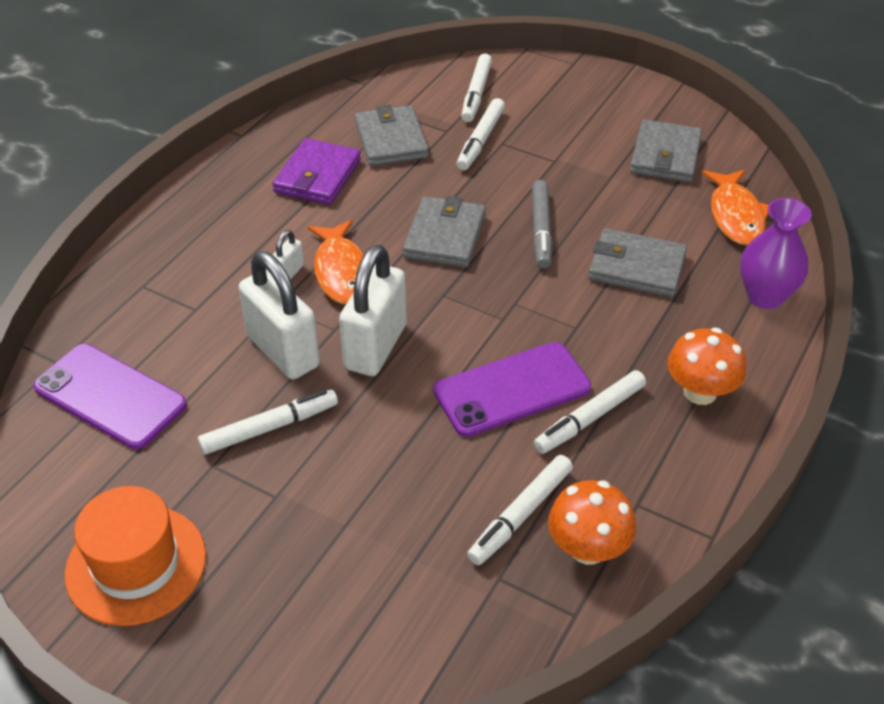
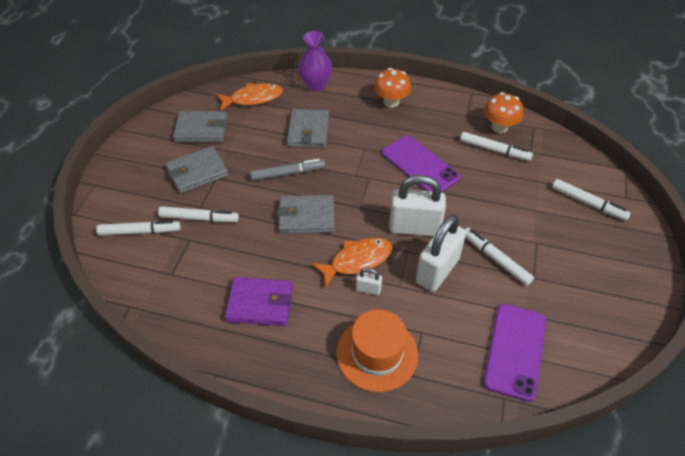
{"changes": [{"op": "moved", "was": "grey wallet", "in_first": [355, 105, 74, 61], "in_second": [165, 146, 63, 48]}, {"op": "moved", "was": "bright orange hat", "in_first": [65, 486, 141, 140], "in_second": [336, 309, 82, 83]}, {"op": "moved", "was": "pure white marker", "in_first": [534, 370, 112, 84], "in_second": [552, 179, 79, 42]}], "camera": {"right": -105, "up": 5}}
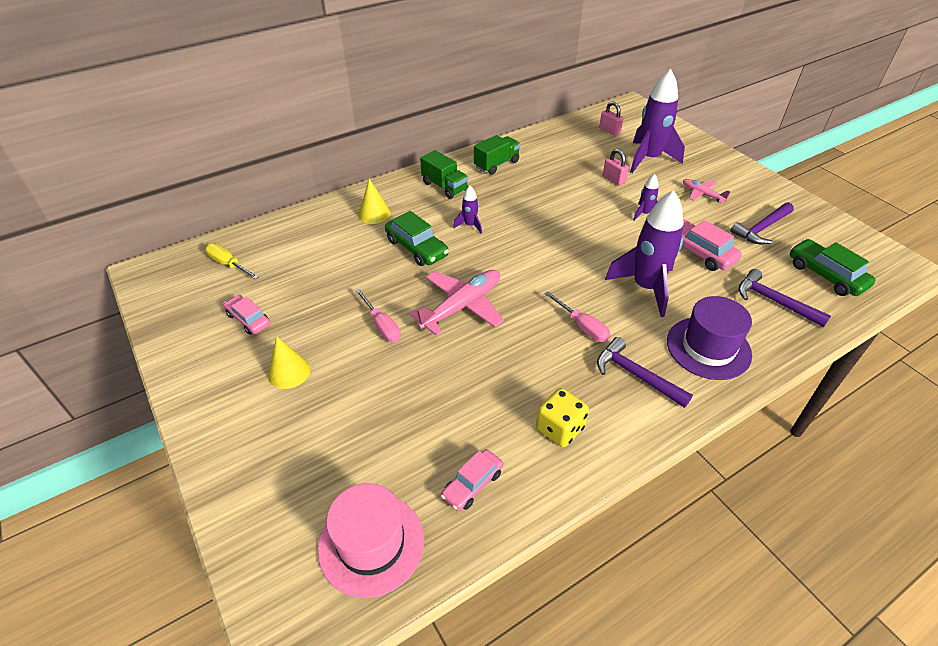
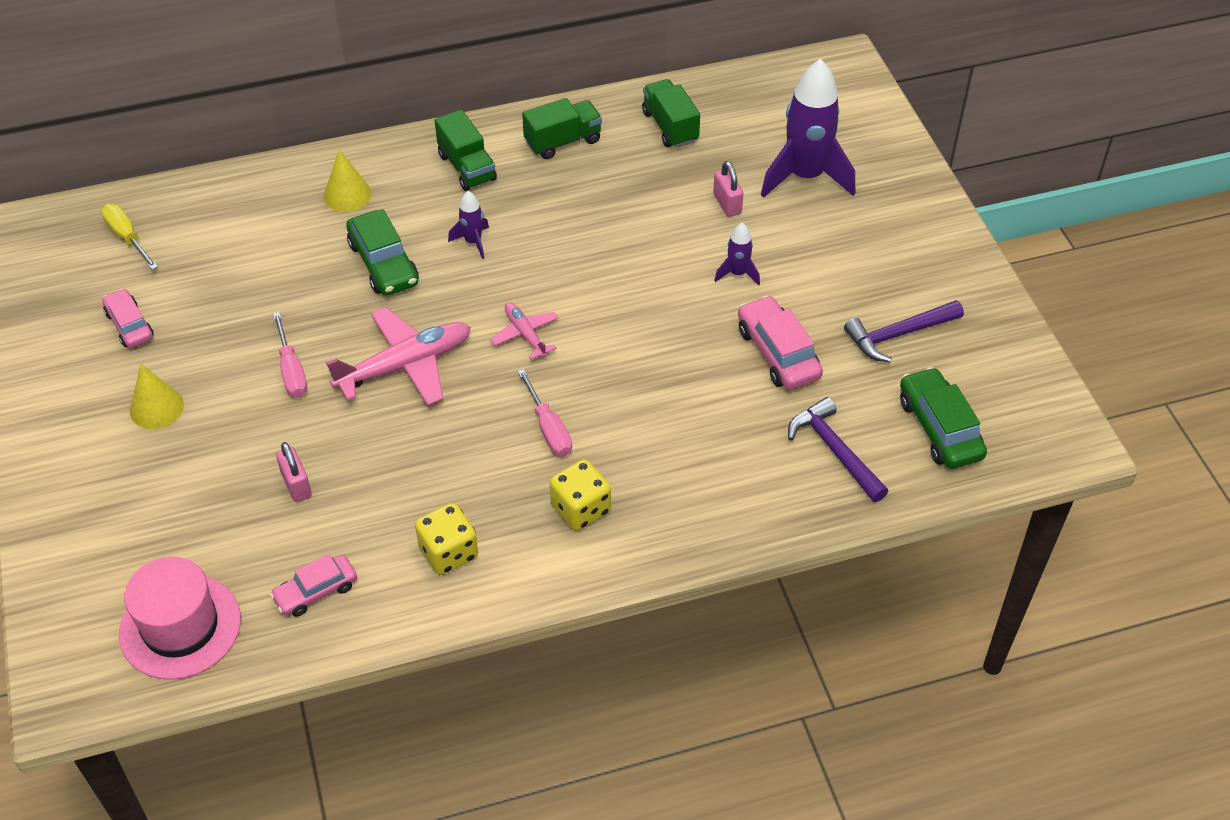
{"changes": [{"op": "moved", "was": "pink small lock", "in_first": [599, 101, 25, 35], "in_second": [276, 442, 36, 60]}, {"op": "moved", "was": "pink aeroplane", "in_first": [683, 179, 47, 24], "in_second": [490, 302, 69, 58]}, {"op": "replaced", "was": "purple carpenter's hammer", "now": "golden die", "in_first": [597, 337, 96, 71], "in_second": [550, 459, 61, 72]}, {"op": "added", "now": "green lorry", "in_second": [642, 79, 58, 69]}, {"op": "removed", "was": "purple spaceship", "in_first": [605, 190, 79, 127]}, {"op": "removed", "was": "purple hat", "in_first": [667, 296, 85, 84]}], "camera": {"right": 15, "up": 5}}
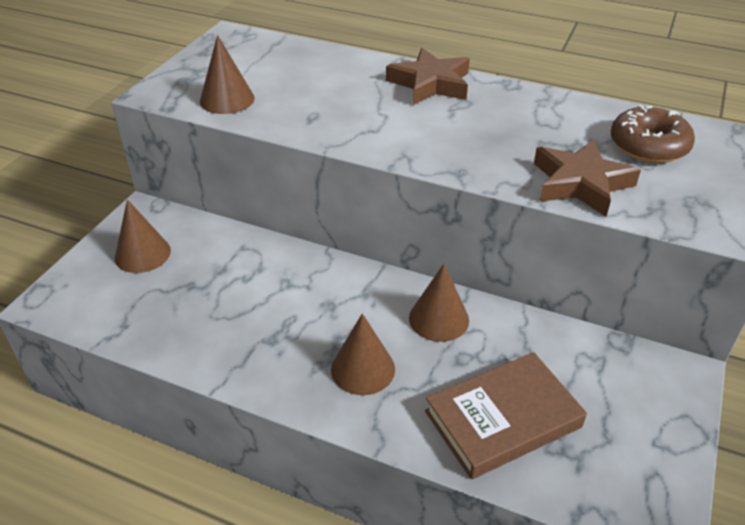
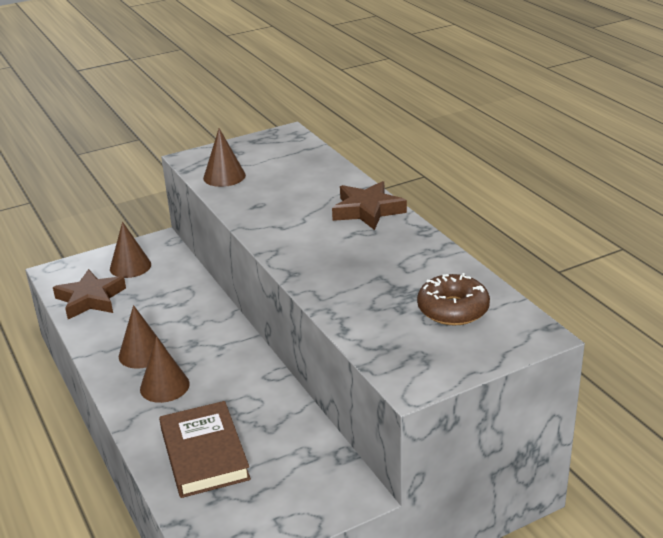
{"changes": [{"op": "moved", "was": "brown star shape", "in_first": [534, 139, 107, 78], "in_second": [53, 269, 73, 50]}, {"op": "moved", "was": "brown solid cone", "in_first": [409, 264, 60, 78], "in_second": [119, 305, 46, 64]}, {"op": "turned", "was": "brown hardcover", "in_first": [425, 352, 162, 127], "in_second": [159, 401, 92, 97], "clockwise": 60}], "camera": {"right": 40, "up": -10}}
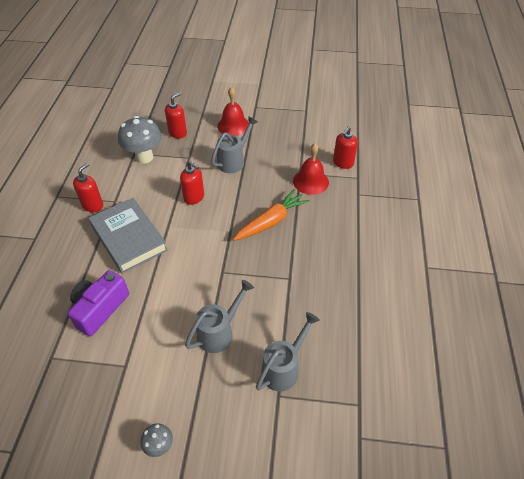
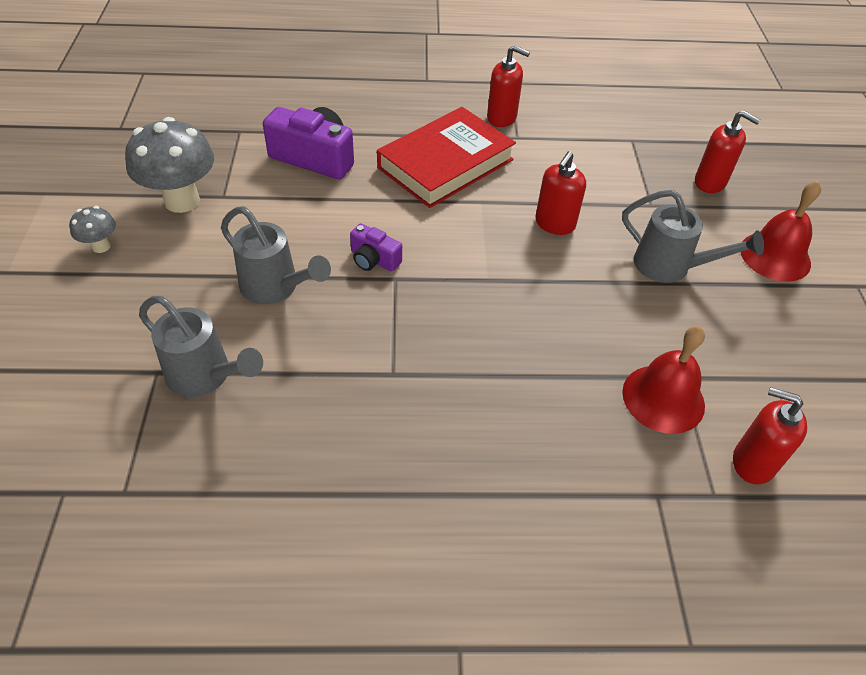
{"changes": [{"op": "moved", "was": "grey fungus", "in_first": [118, 116, 44, 48], "in_second": [125, 117, 89, 96]}, {"op": "added", "now": "purple photo camera", "in_second": [350, 224, 52, 48]}, {"op": "recoloured", "was": "grey hardcover", "now": "crimson hardcover", "in_first": [89, 198, 79, 76], "in_second": [377, 107, 139, 101]}, {"op": "removed", "was": "bright orange carrot", "in_first": [233, 189, 77, 52]}], "camera": {"right": 80, "up": 0}}
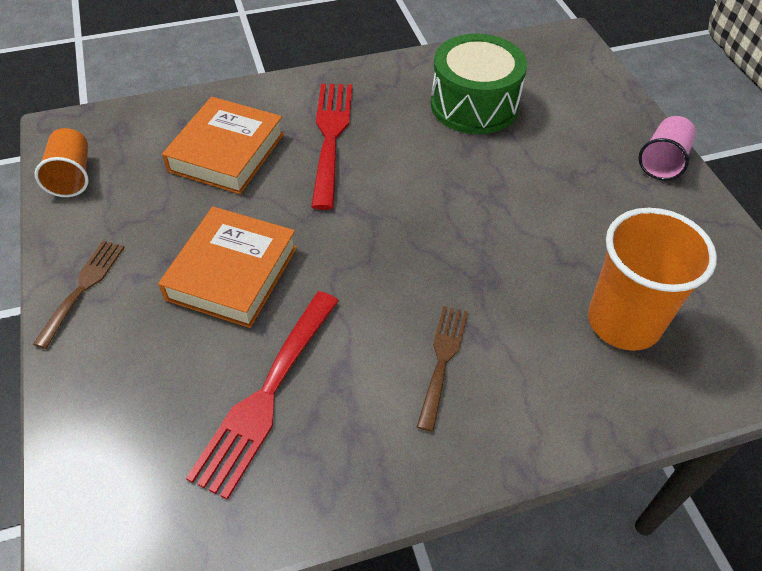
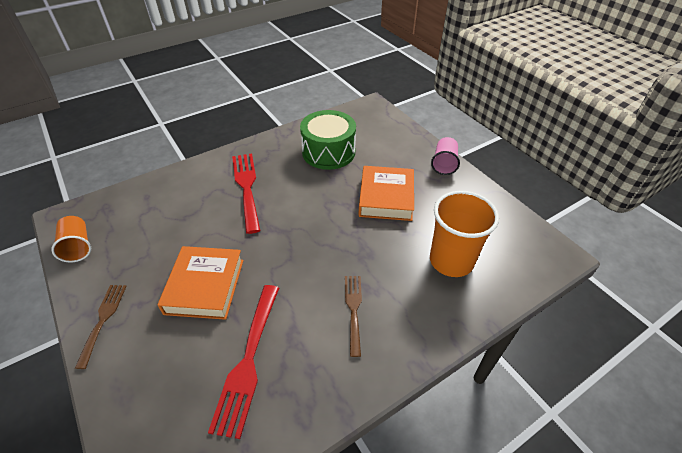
{"changes": [{"op": "moved", "was": "bright orange hardcover", "in_first": [162, 97, 122, 97], "in_second": [359, 166, 55, 55]}], "camera": {"right": -15, "up": -5}}
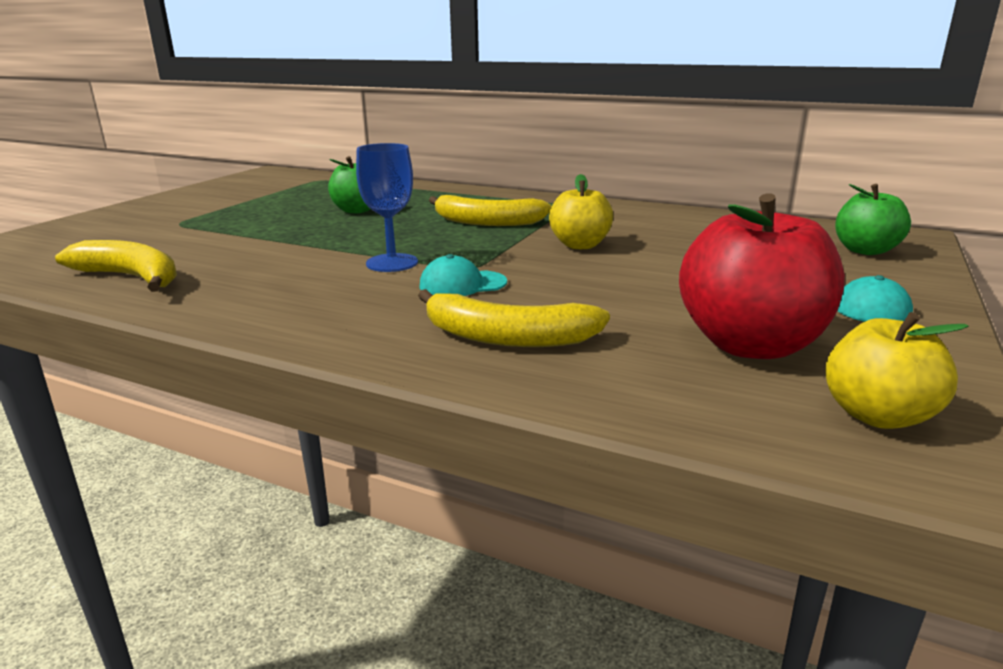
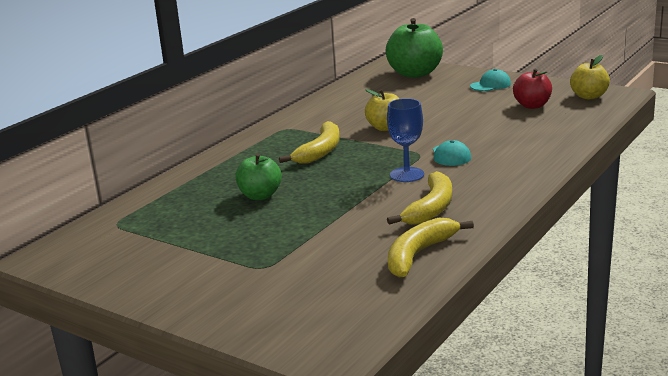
{"changes": [{"op": "resized", "was": "green toy apple", "in_first": [835, 184, 76, 71], "in_second": [385, 18, 58, 60], "ratio": 1.65}, {"op": "moved", "was": "golden banana fruit", "in_first": [418, 289, 192, 58], "in_second": [387, 171, 65, 54]}, {"op": "resized", "was": "crimson toy apple", "in_first": [679, 194, 166, 165], "in_second": [513, 69, 39, 40], "ratio": 0.61}], "camera": {"right": -80, "up": 0}}
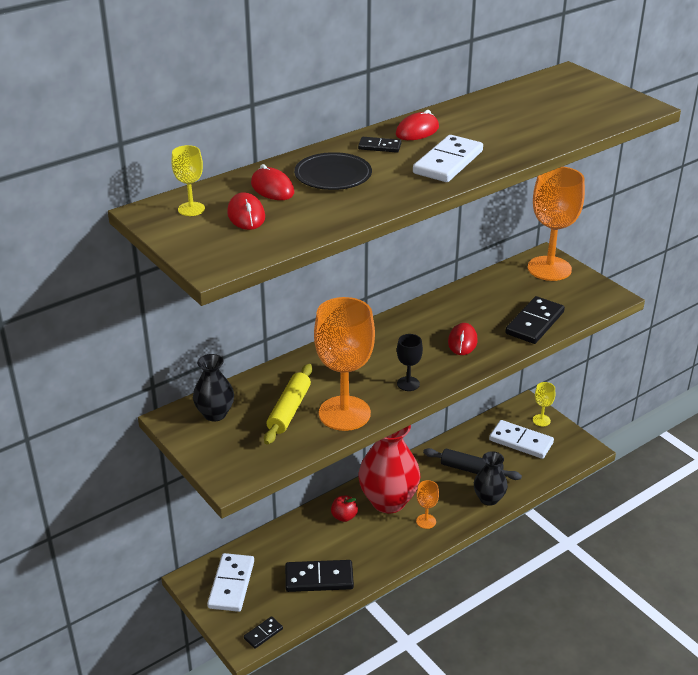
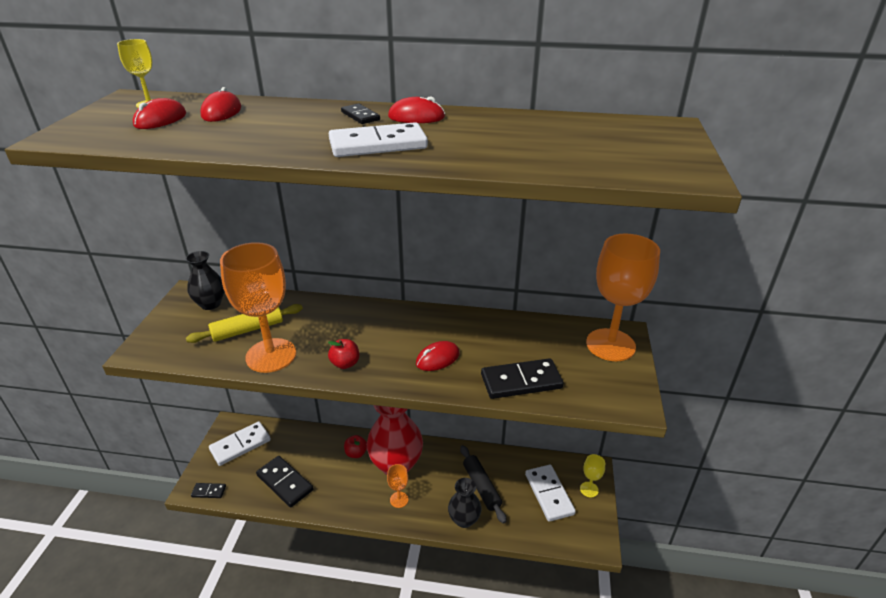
{"changes": [{"op": "replaced", "was": "jet-black chalice", "now": "crimson toy apple", "in_first": [397, 334, 26, 57], "in_second": [328, 339, 31, 30]}, {"op": "removed", "was": "jet-black plate", "in_first": [294, 152, 78, 38]}], "camera": {"right": 45, "up": 0}}
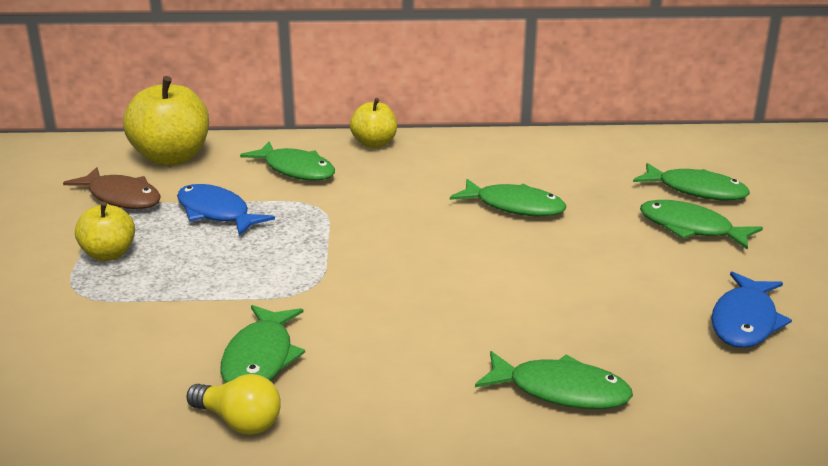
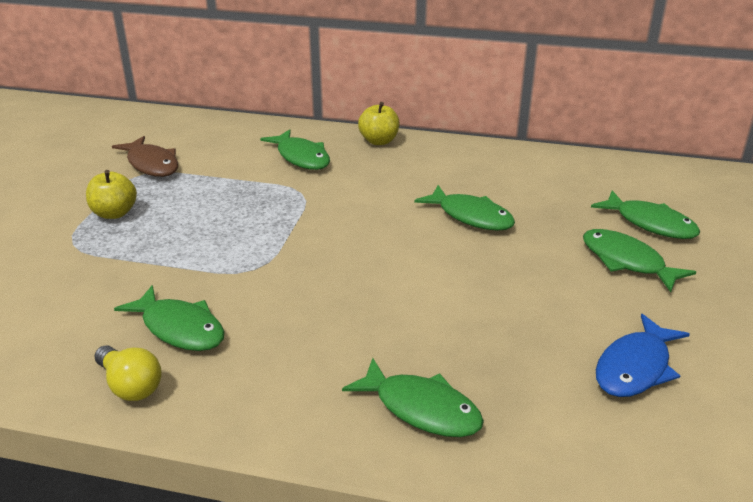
{"changes": [{"op": "turned", "was": "green toy fish", "in_first": [221, 305, 84, 78], "in_second": [114, 285, 110, 66], "clockwise": -75}, {"op": "removed", "was": "golden toy apple", "in_first": [123, 76, 86, 90]}, {"op": "removed", "was": "cobalt toy fish", "in_first": [177, 184, 98, 52]}], "camera": {"right": 15, "up": 5}}
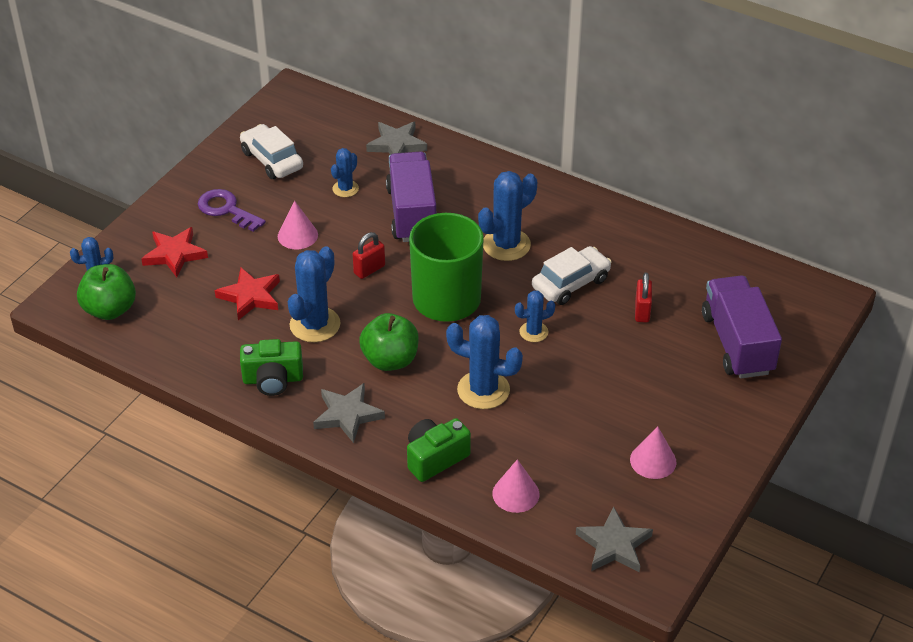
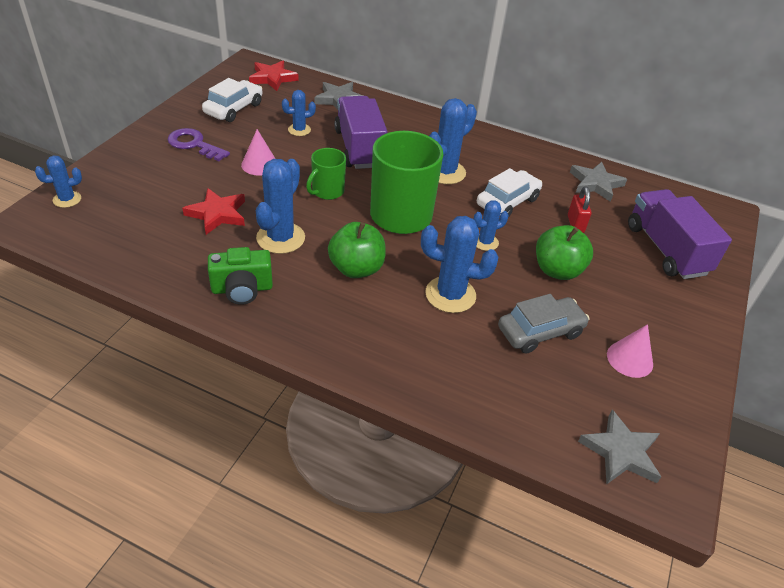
{"changes": [{"op": "turned", "was": "pure white toy car", "in_first": [240, 124, 63, 55], "in_second": [202, 78, 61, 44], "clockwise": 75}, {"op": "moved", "was": "crimson star shape", "in_first": [141, 227, 67, 51], "in_second": [249, 61, 50, 30]}, {"op": "turned", "was": "cobalt cactus", "in_first": [331, 148, 28, 49], "in_second": [282, 90, 34, 46], "clockwise": 45}, {"op": "replaced", "was": "crimson small lock", "now": "green coffee mug", "in_first": [353, 232, 32, 47], "in_second": [306, 148, 40, 52]}, {"op": "added", "now": "grey toy car", "in_second": [498, 294, 92, 60]}, {"op": "moved", "was": "green toy apple", "in_first": [77, 264, 59, 56], "in_second": [536, 225, 57, 55]}, {"op": "moved", "was": "grey star shape", "in_first": [313, 383, 72, 60], "in_second": [570, 162, 57, 40]}, {"op": "removed", "was": "green photo camera", "in_first": [407, 418, 64, 64]}, {"op": "removed", "was": "pink solid cone", "in_first": [492, 459, 48, 54]}], "camera": {"right": -10, "up": 0}}
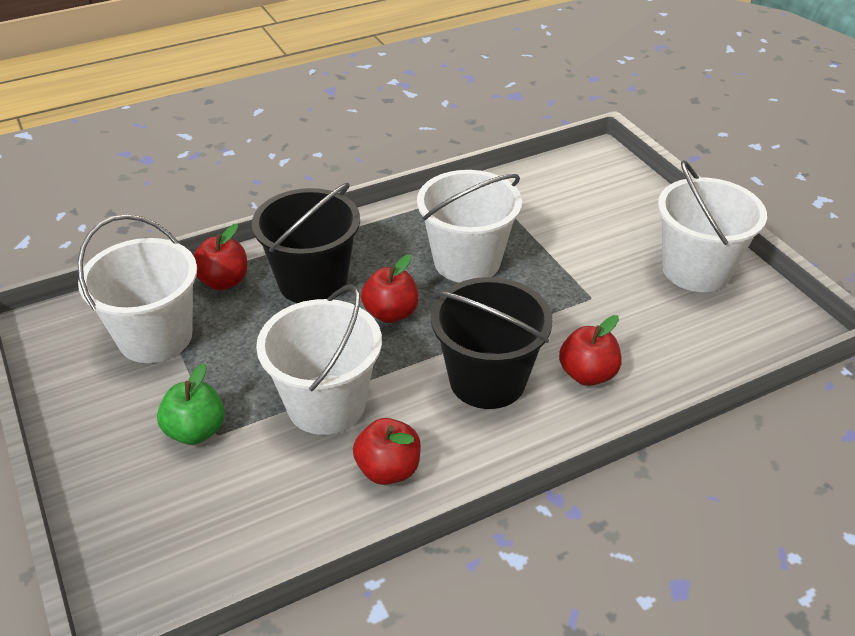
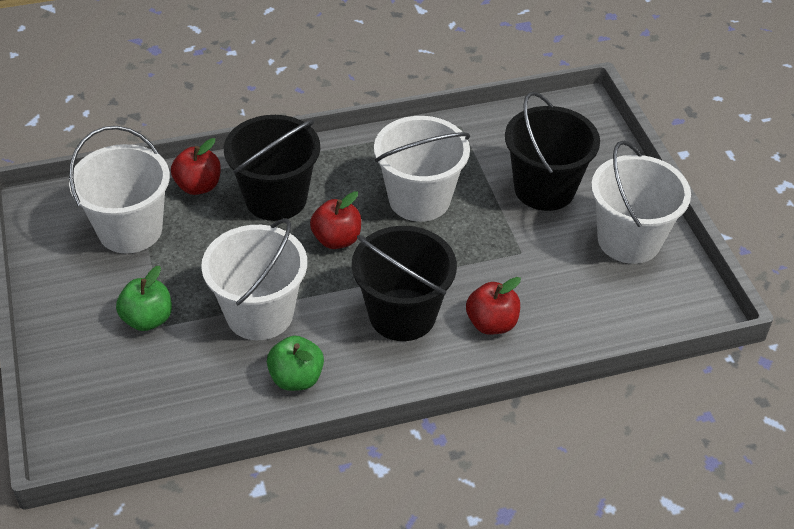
{"changes": [{"op": "recoloured", "was": "crimson toy apple", "now": "green toy apple", "in_first": [353, 418, 68, 67], "in_second": [267, 336, 57, 55]}, {"op": "added", "now": "jet-black sand bucket", "in_second": [505, 92, 95, 119]}], "camera": {"right": 10, "up": 5}}
